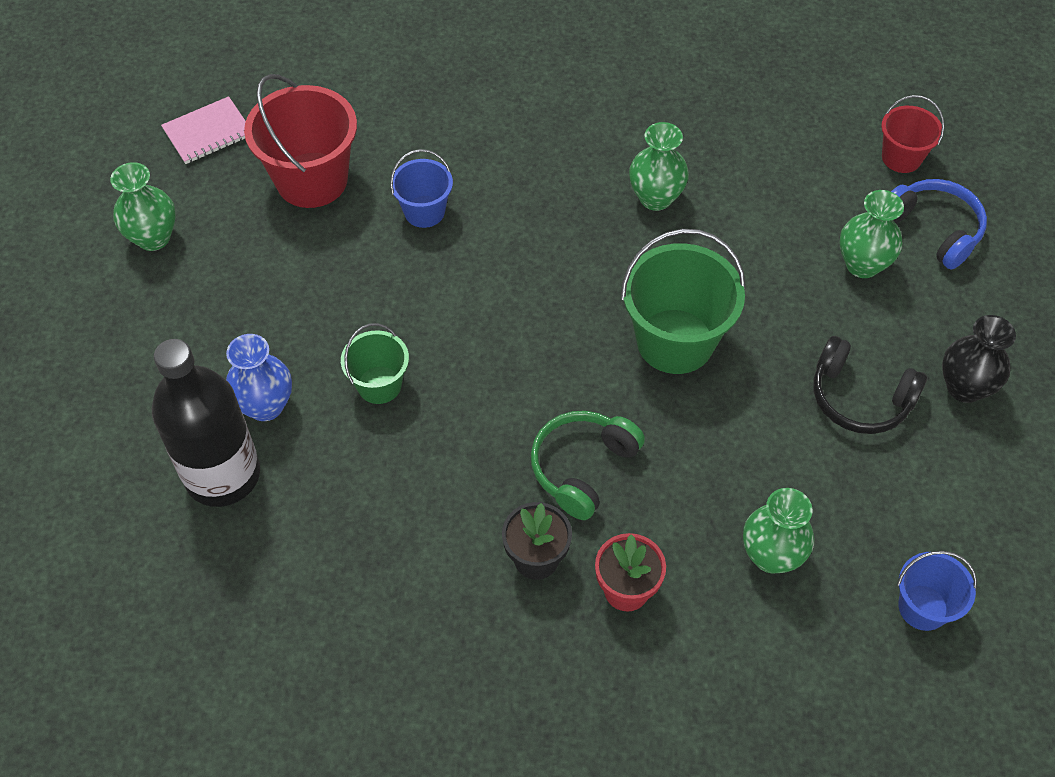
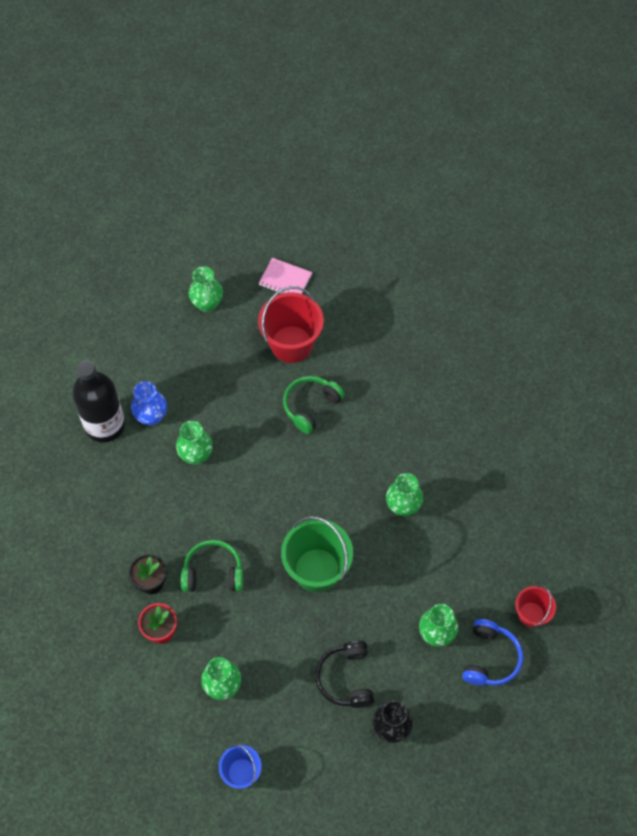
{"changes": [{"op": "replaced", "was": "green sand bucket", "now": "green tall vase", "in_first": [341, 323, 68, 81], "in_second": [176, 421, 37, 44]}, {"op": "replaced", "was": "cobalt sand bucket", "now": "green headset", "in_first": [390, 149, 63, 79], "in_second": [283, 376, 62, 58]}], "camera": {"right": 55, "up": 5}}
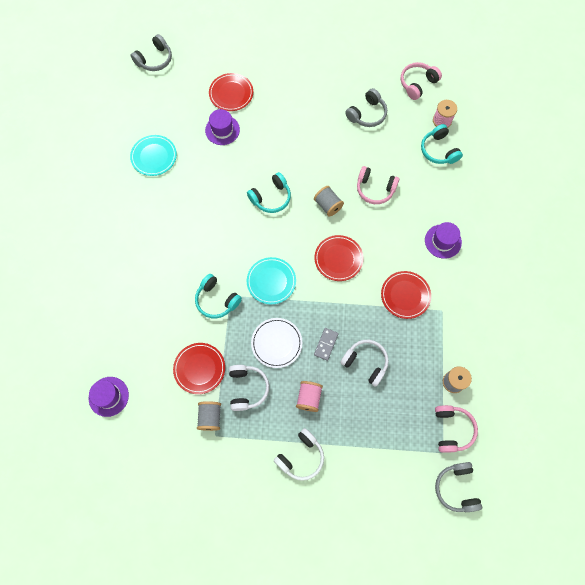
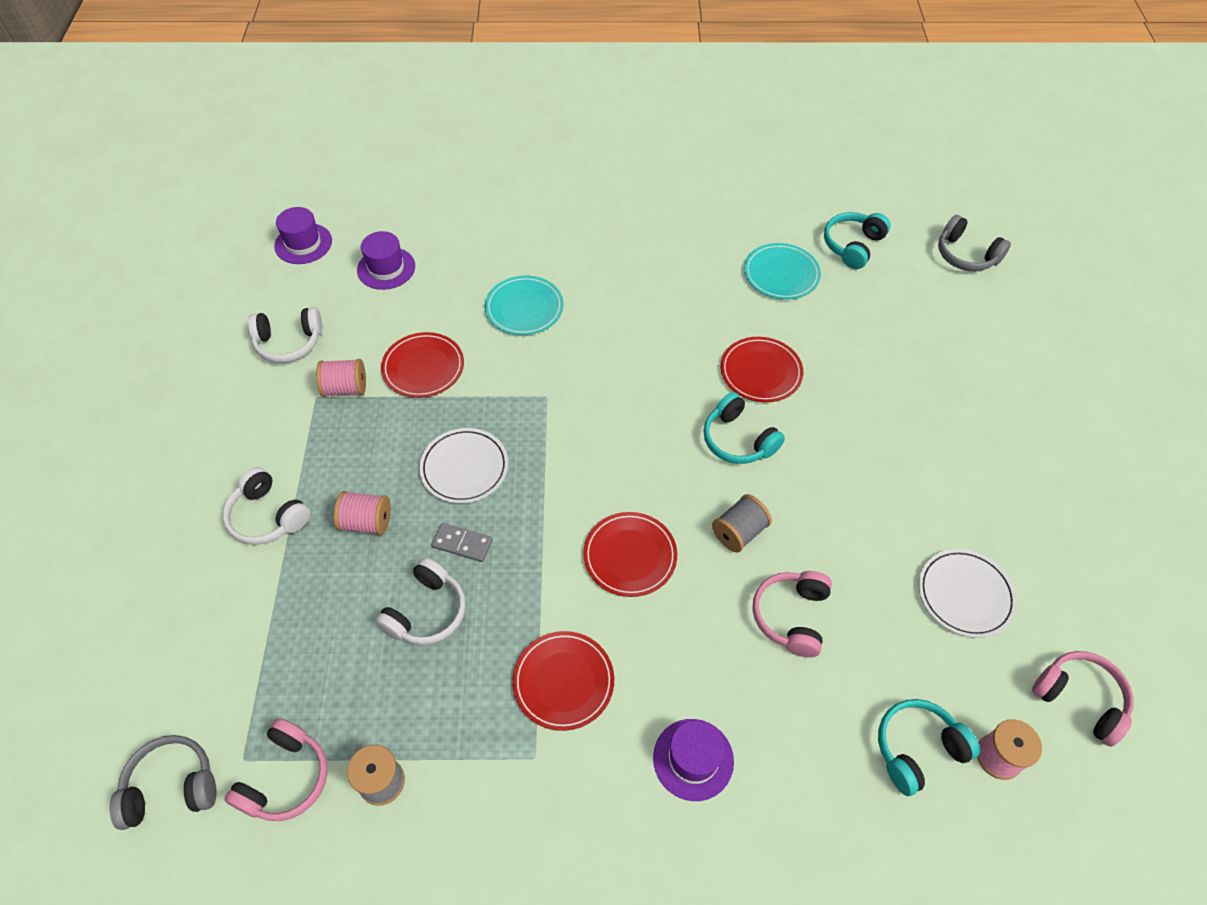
{"changes": [{"op": "turned", "was": "pink headset", "in_first": [435, 405, 43, 48], "in_second": [225, 718, 103, 103], "clockwise": -60}, {"op": "moved", "was": "pure white headset", "in_first": [229, 365, 40, 46], "in_second": [248, 307, 74, 56]}, {"op": "moved", "was": "purple hat", "in_first": [205, 109, 35, 36], "in_second": [274, 207, 58, 57]}, {"op": "recoloured", "was": "grey bobbin", "now": "pink bobbin", "in_first": [197, 401, 24, 30], "in_second": [316, 359, 50, 38]}, {"op": "moved", "was": "aqua plate", "in_first": [247, 257, 49, 47], "in_second": [485, 276, 78, 59]}, {"op": "moved", "was": "crimson plate", "in_first": [209, 73, 44, 38], "in_second": [721, 337, 82, 65]}, {"op": "moved", "was": "aqua headset", "in_first": [195, 274, 47, 44], "in_second": [824, 212, 67, 57]}, {"op": "replaced", "was": "grey headset", "now": "pure white plate", "in_first": [345, 88, 42, 39], "in_second": [918, 549, 99, 89]}], "camera": {"right": 85, "up": -15}}
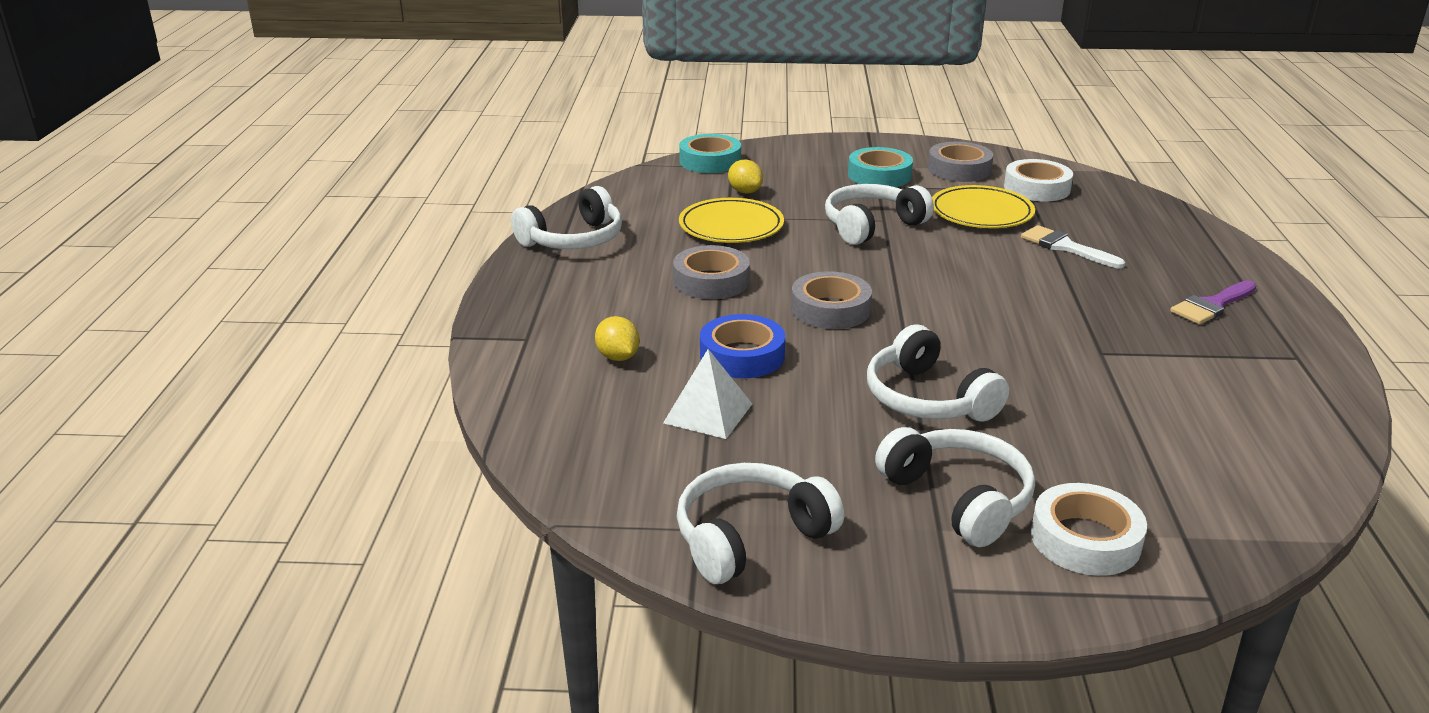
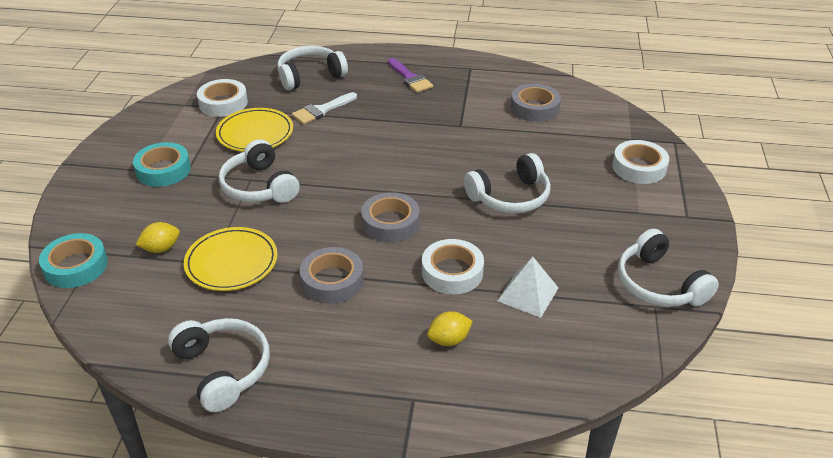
{"changes": [{"op": "moved", "was": "pure white headset", "in_first": [875, 427, 160, 120], "in_second": [277, 46, 71, 45]}, {"op": "recoloured", "was": "cobalt roll of tape", "now": "pure white roll of tape", "in_first": [700, 314, 85, 64], "in_second": [422, 239, 62, 55]}, {"op": "moved", "was": "grey roll of tape", "in_first": [928, 142, 65, 40], "in_second": [511, 84, 50, 38]}], "camera": {"right": -85, "up": 10}}
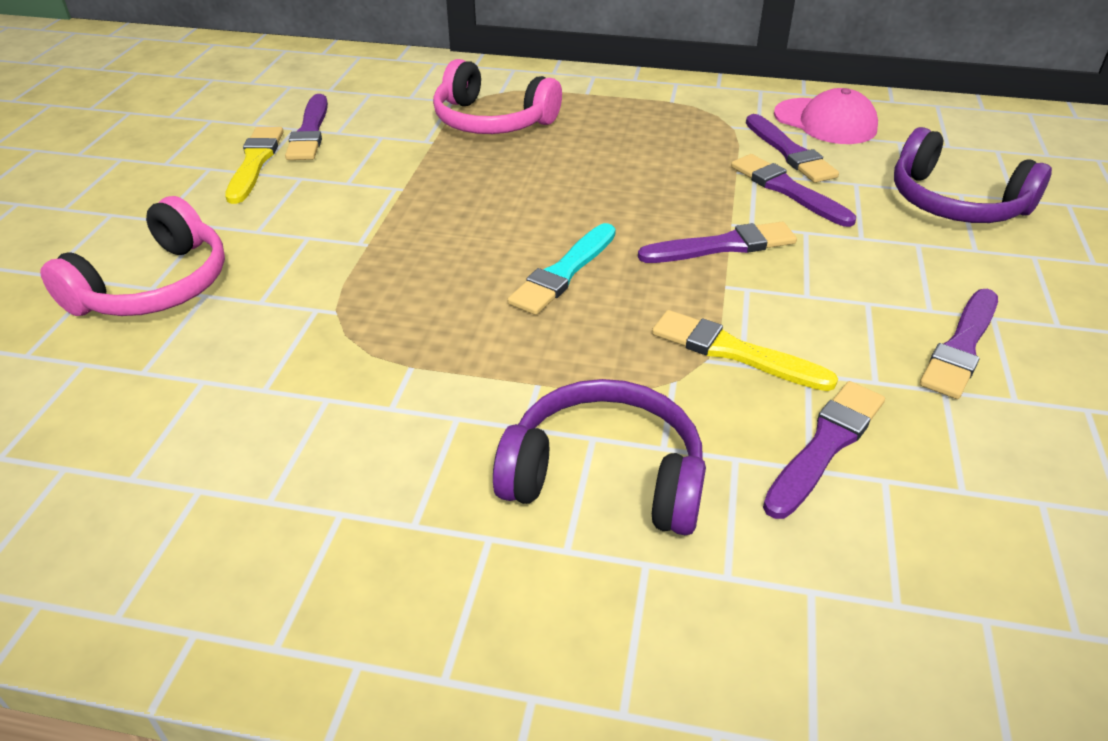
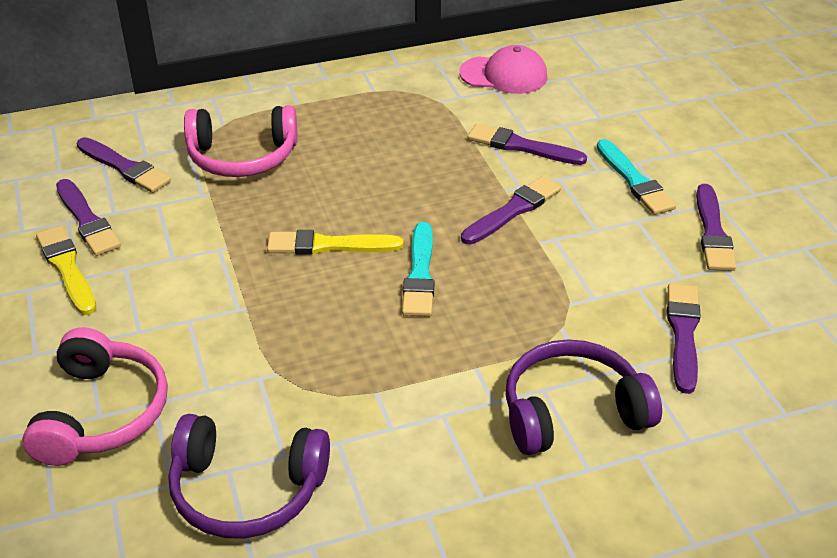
{"changes": [{"op": "moved", "was": "purple brush", "in_first": [746, 114, 93, 69], "in_second": [77, 137, 94, 56]}, {"op": "moved", "was": "purple headset", "in_first": [894, 127, 158, 96], "in_second": [169, 414, 161, 125]}, {"op": "moved", "was": "golden brush", "in_first": [652, 310, 186, 81], "in_second": [267, 230, 136, 25]}, {"op": "added", "now": "aqua brush", "in_second": [597, 139, 79, 76]}], "camera": {"right": -30, "up": 0}}
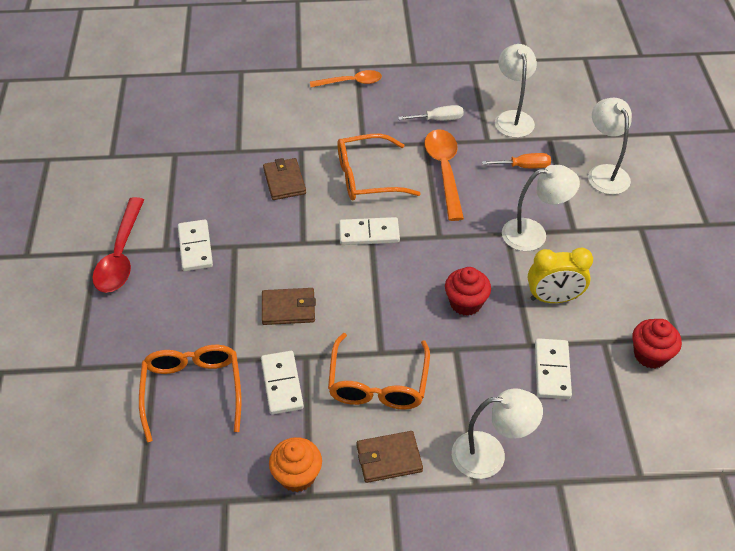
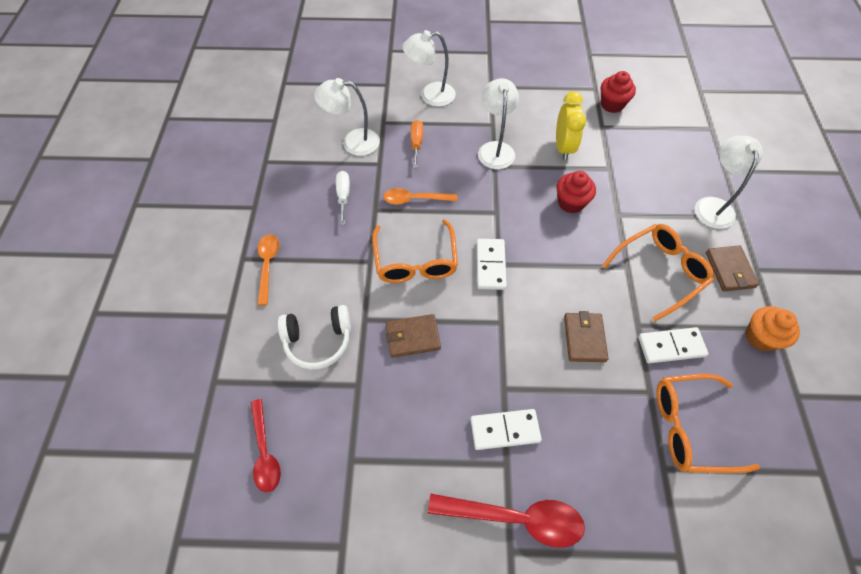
{"changes": [{"op": "added", "now": "crimson teaspoon", "in_second": [250, 399, 31, 93]}, {"op": "added", "now": "pure white headset", "in_second": [278, 305, 73, 65]}, {"op": "resized", "was": "bright orange teaspoon", "in_first": [424, 129, 40, 92], "in_second": [383, 188, 74, 17], "ratio": 0.66}, {"op": "turned", "was": "bright orange eyeglasses", "in_first": [328, 333, 102, 77], "in_second": [602, 224, 112, 97], "clockwise": -45}, {"op": "removed", "was": "pure white domino piece", "in_first": [535, 338, 37, 61]}], "camera": {"right": -85, "up": 10}}
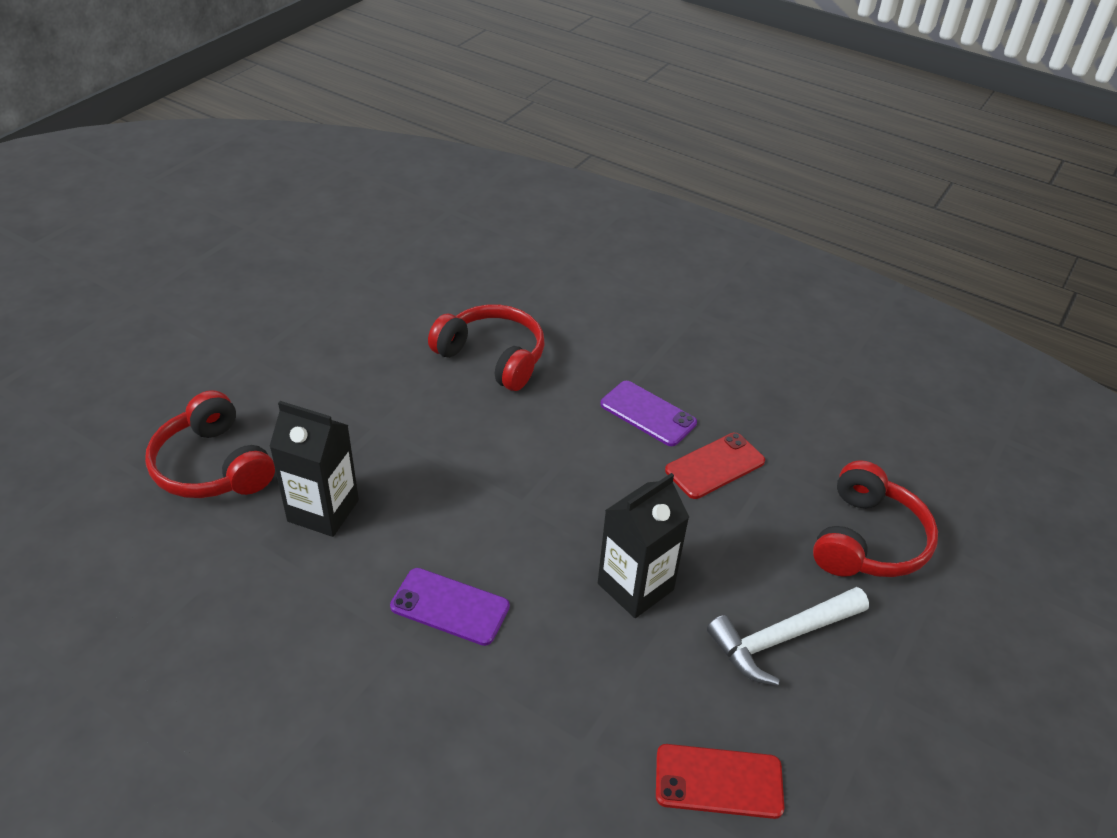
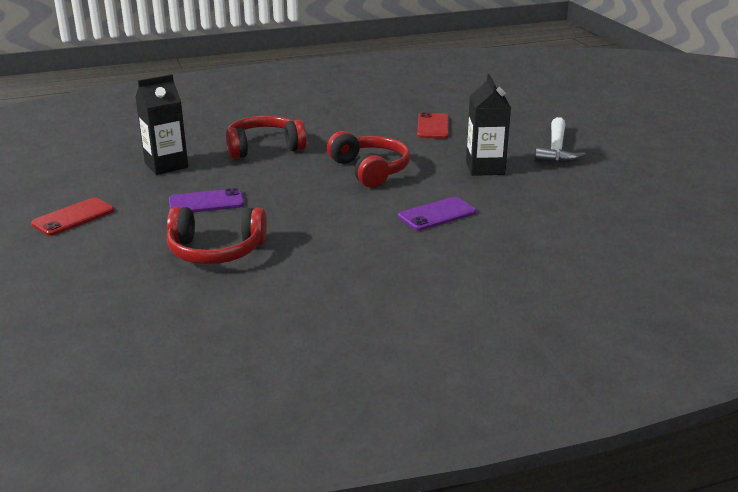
{"changes": [{"op": "moved", "was": "crimson mobile phone", "in_first": [656, 744, 128, 75], "in_second": [31, 197, 83, 39]}, {"op": "moved", "was": "jet-black carton", "in_first": [269, 401, 90, 136], "in_second": [135, 74, 53, 101]}, {"op": "moved", "was": "purple mobile phone", "in_first": [600, 381, 97, 65], "in_second": [169, 188, 75, 24]}, {"op": "moved", "was": "crimson headset", "in_first": [813, 460, 125, 117], "in_second": [327, 131, 83, 57]}], "camera": {"right": -50, "up": -15}}
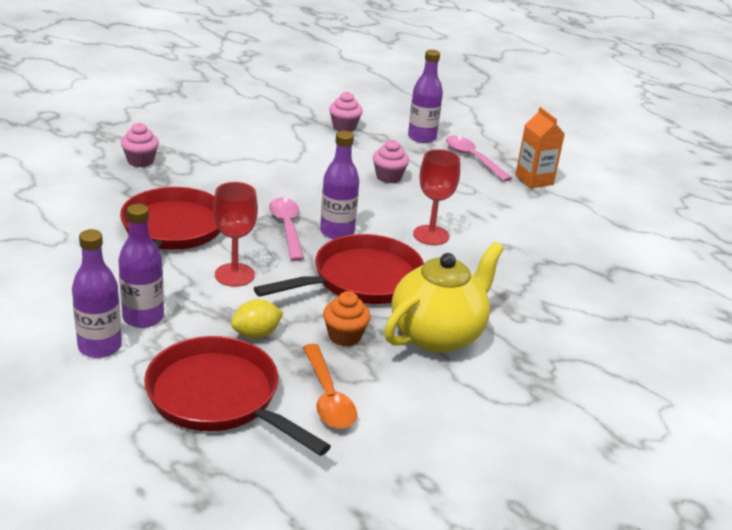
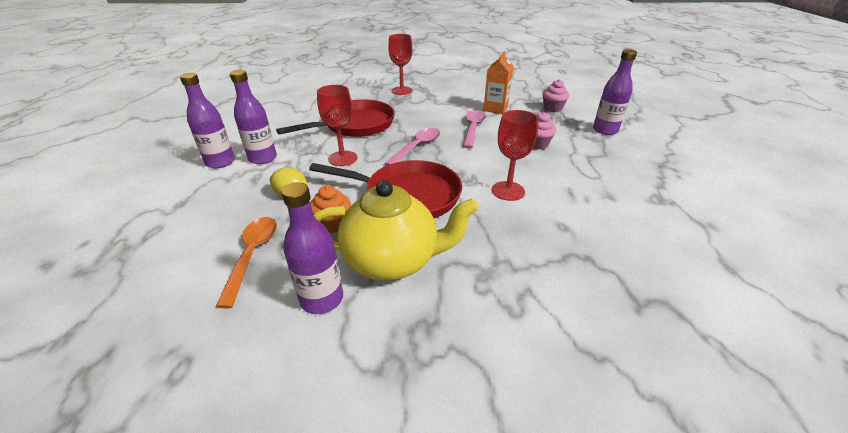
{"changes": [{"op": "turned", "was": "bright orange teaspoon", "in_first": [303, 344, 54, 85], "in_second": [216, 217, 61, 91], "clockwise": 150}, {"op": "moved", "was": "purple drink bottle", "in_first": [320, 131, 39, 108], "in_second": [282, 182, 61, 132]}, {"op": "replaced", "was": "pink fairy cake", "now": "crimson chalice", "in_first": [121, 123, 38, 44], "in_second": [388, 34, 24, 61]}, {"op": "moved", "was": "pink teaspoon", "in_first": [446, 136, 66, 46], "in_second": [463, 110, 23, 38]}, {"op": "moved", "was": "bright orange carton", "in_first": [515, 107, 50, 82], "in_second": [483, 51, 31, 63]}, {"op": "removed", "was": "crimson frying pan", "in_first": [144, 336, 187, 120]}], "camera": {"right": 50, "up": 5}}
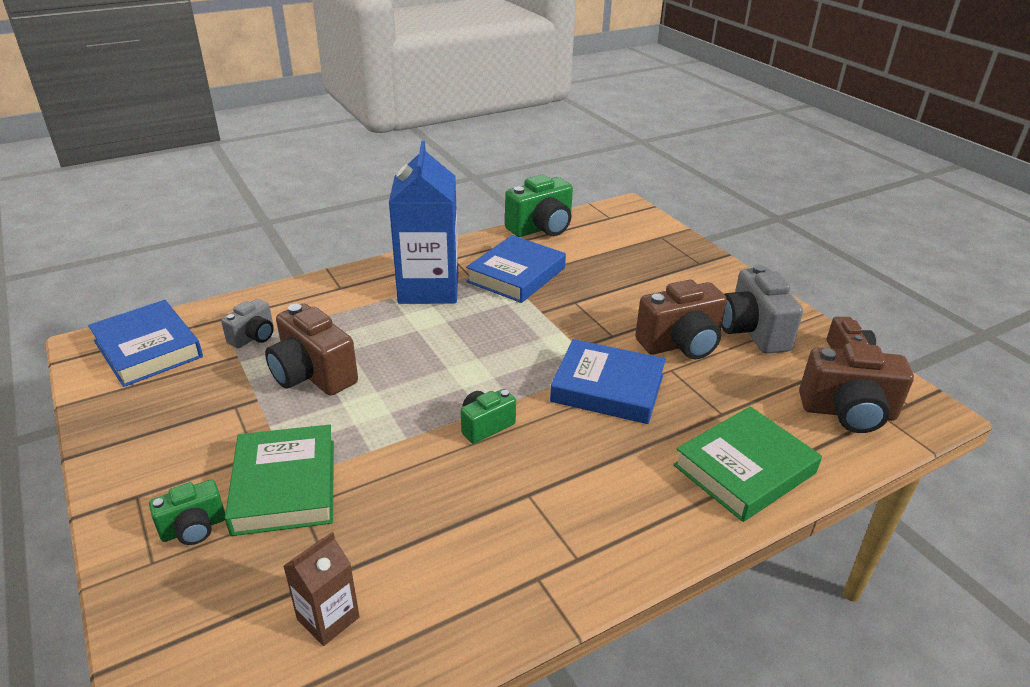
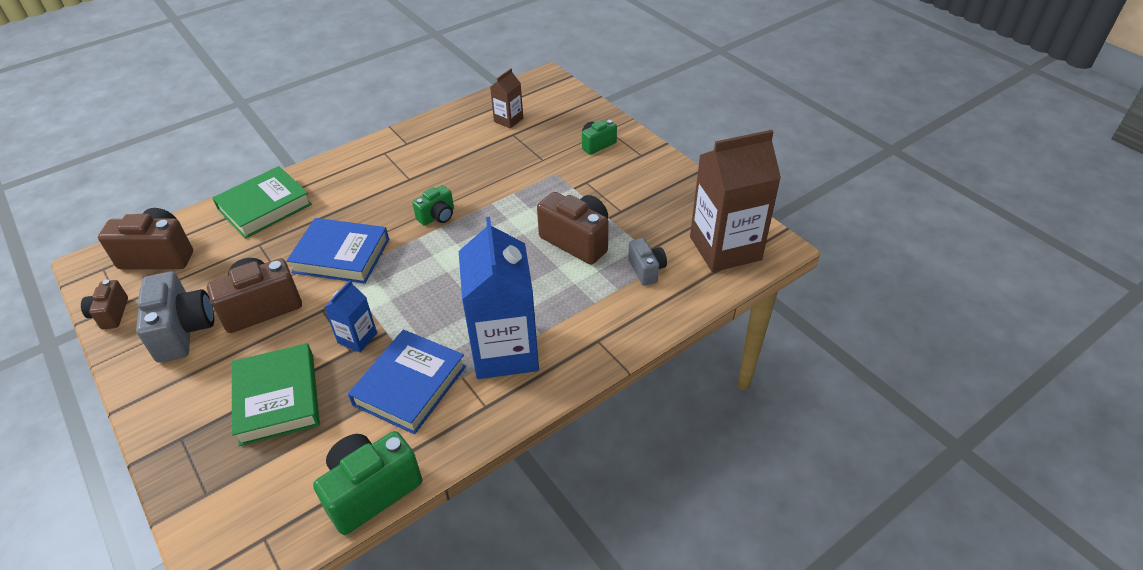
{"changes": [{"op": "moved", "was": "green hardcover", "in_first": [225, 424, 109, 112], "in_second": [232, 343, 88, 103]}, {"op": "added", "now": "cobalt carton", "in_second": [324, 280, 53, 73]}, {"op": "turned", "was": "grey photo camera", "in_first": [221, 299, 53, 49], "in_second": [628, 238, 39, 48], "clockwise": 135}, {"op": "replaced", "was": "cobalt hardcover", "now": "brown carton", "in_first": [88, 300, 115, 87], "in_second": [690, 130, 91, 142]}], "camera": {"right": 175, "up": 10}}
